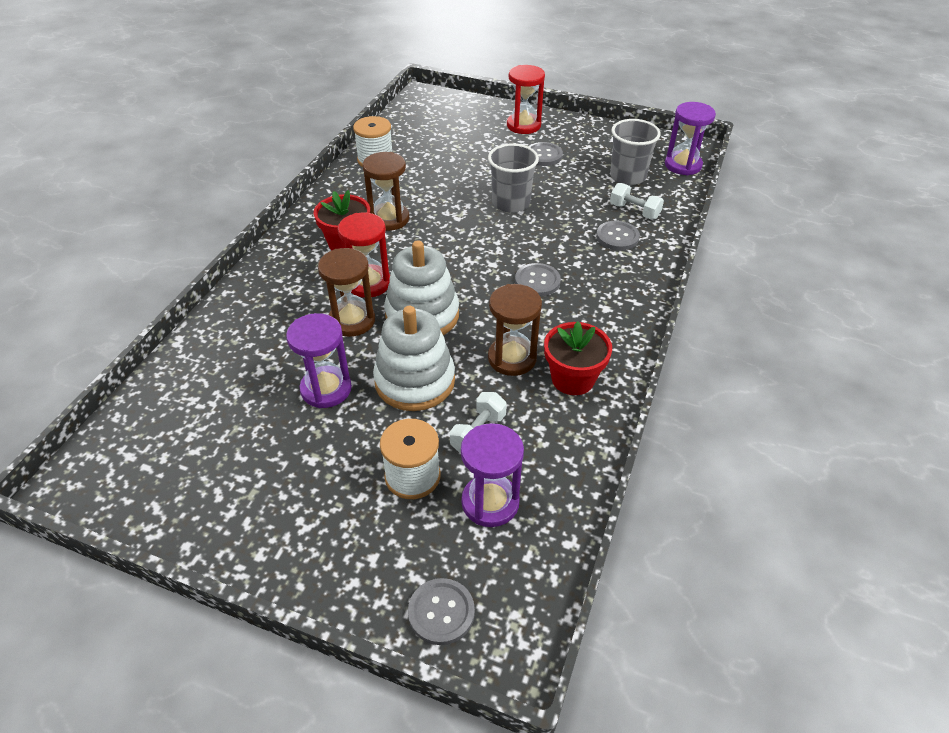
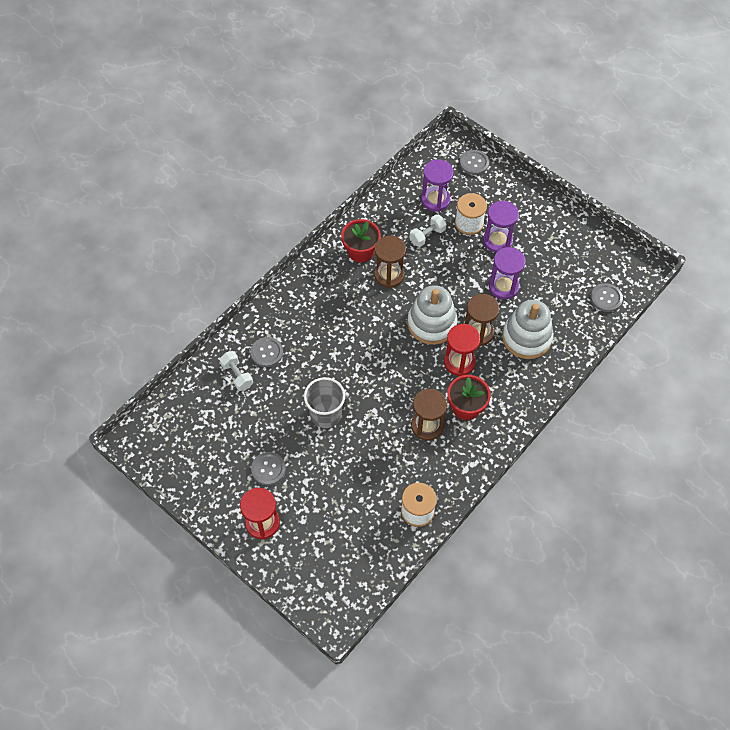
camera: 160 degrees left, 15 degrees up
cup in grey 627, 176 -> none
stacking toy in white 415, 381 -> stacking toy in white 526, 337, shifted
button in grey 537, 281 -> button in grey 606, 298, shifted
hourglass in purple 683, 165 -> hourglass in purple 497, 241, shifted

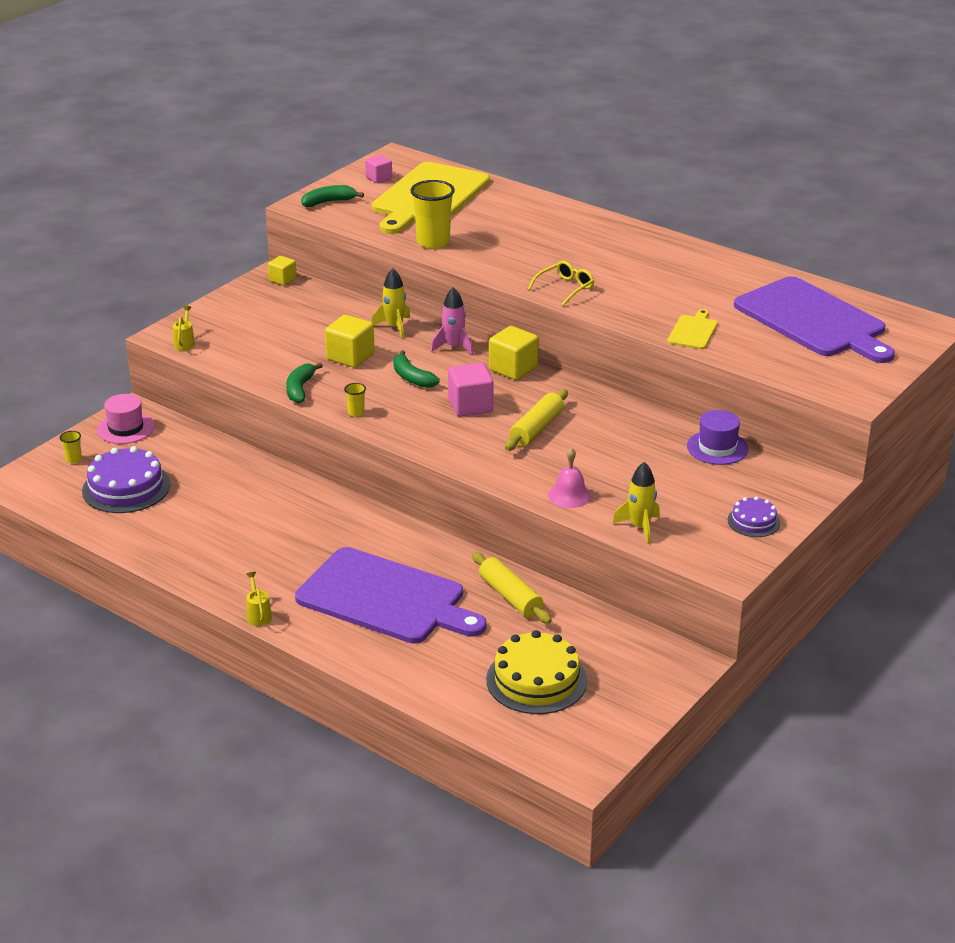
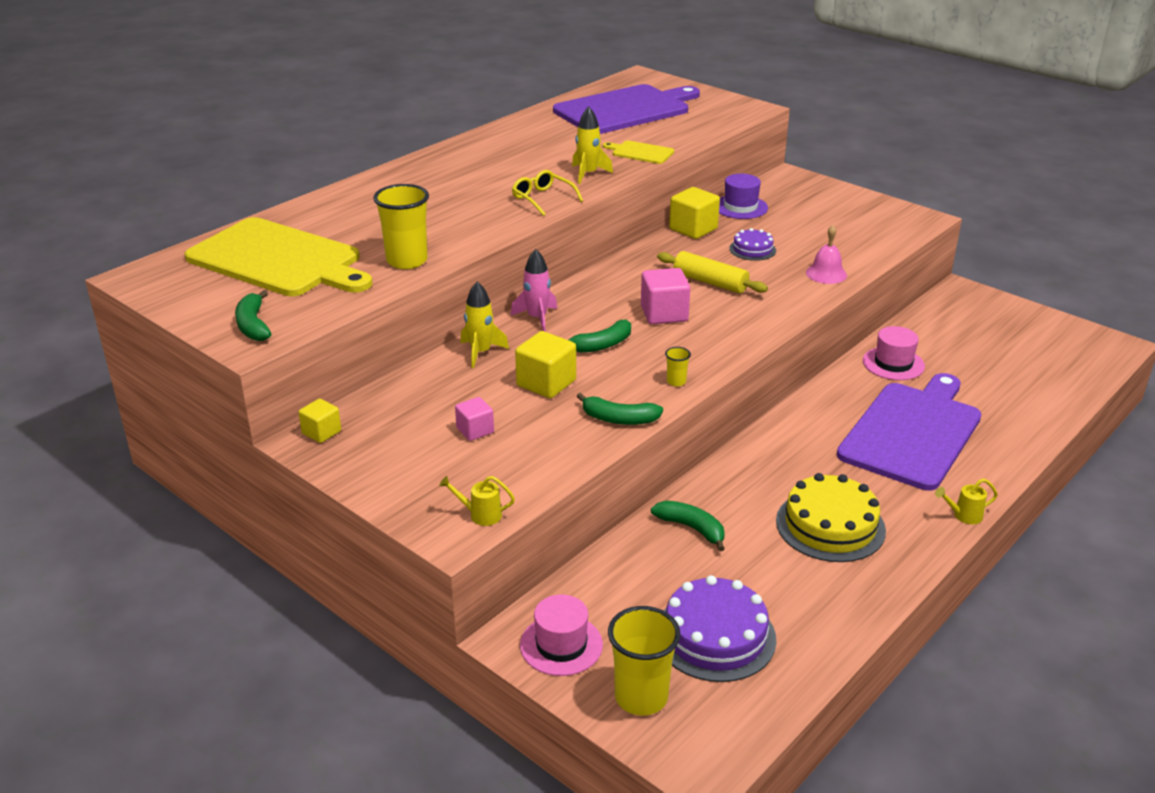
camera: 85 degrees left, 0 degrees up
none -> banana in green 692, 528
cube in pink 379, 178 -> cube in pink 475, 430, shifted
cake in yellow 536, 680 -> cake in yellow 830, 525, shifted
cube in yellow 513, 368 -> cube in yellow 693, 229, shifted
rocket in yellow 640, 527 -> rocket in yellow 588, 174, shifted
cake in purple 753, 521 -> cake in purple 752, 249, shifted
rolling pin in yellow 510, 597 -> hat in pink 893, 363
cup in yellow 73, 459 -> cup in yellow 641, 697, x2.20

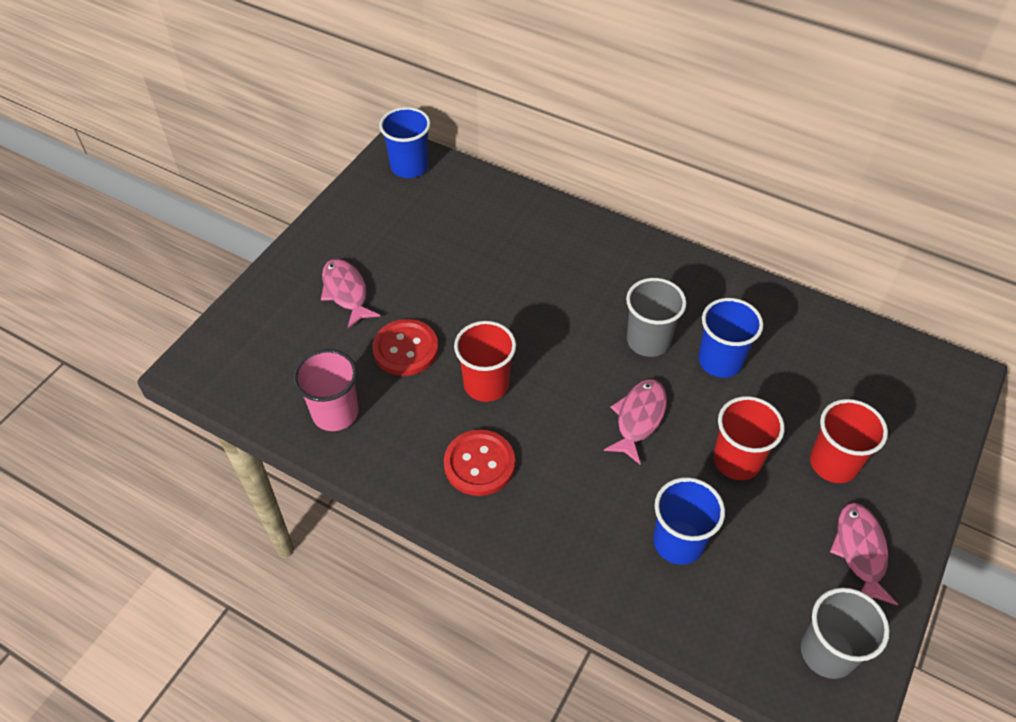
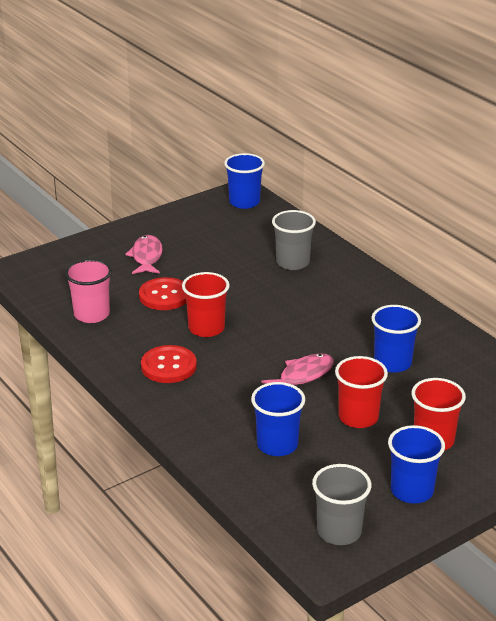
camera: 25 degrees right, 20 degrees down
cup in grey 648, 341 -> cup in grey 292, 262, shifted
fish in pink 860, 551 -> cup in blue 412, 491

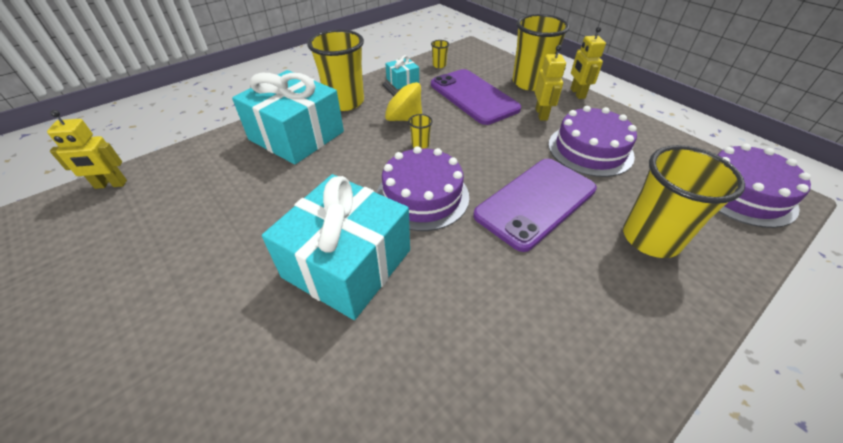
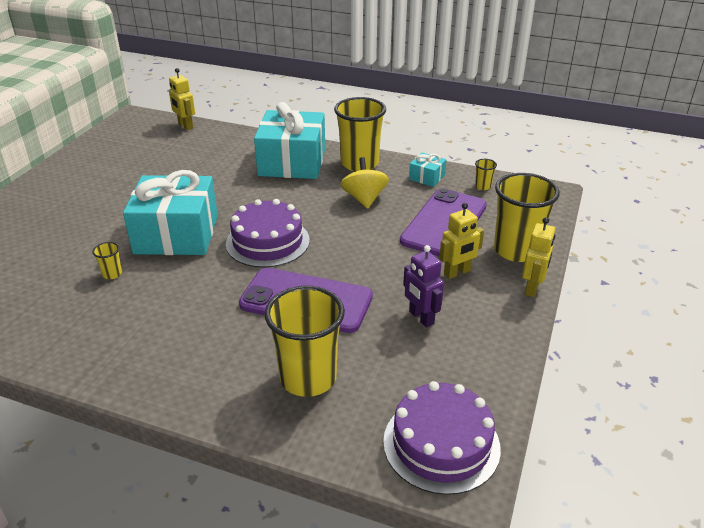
camera: 60 degrees right, 10 degrees down
cup in yellow 420, 145 -> cup in yellow 112, 274, shifted
cake in purple 590, 150 -> robot in purple 421, 318
robot in yellow 577, 93 -> robot in yellow 532, 288, 150 degrees clockwise

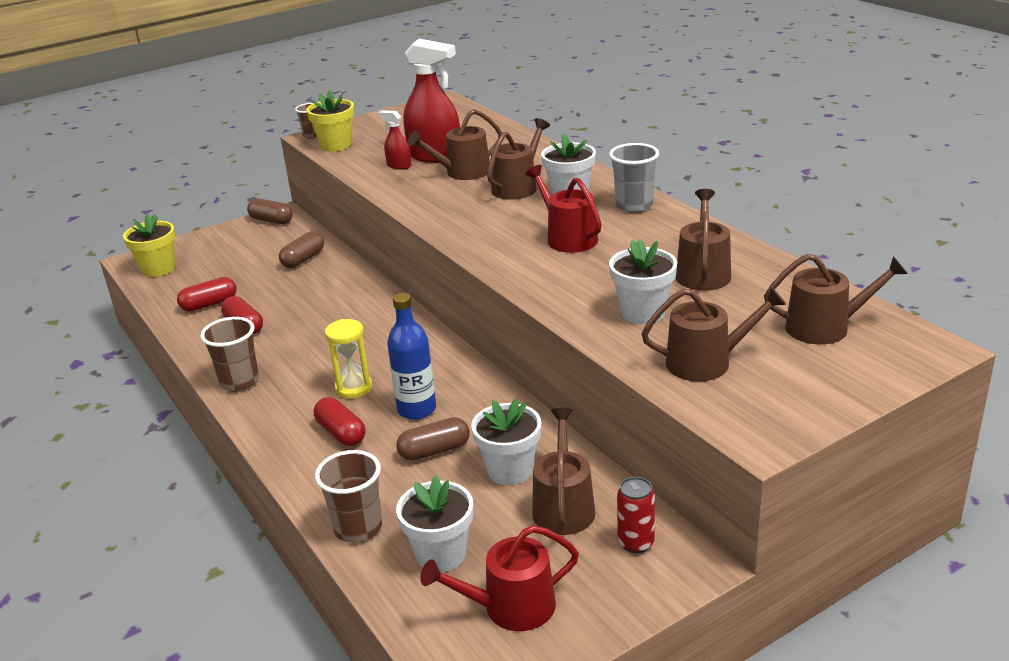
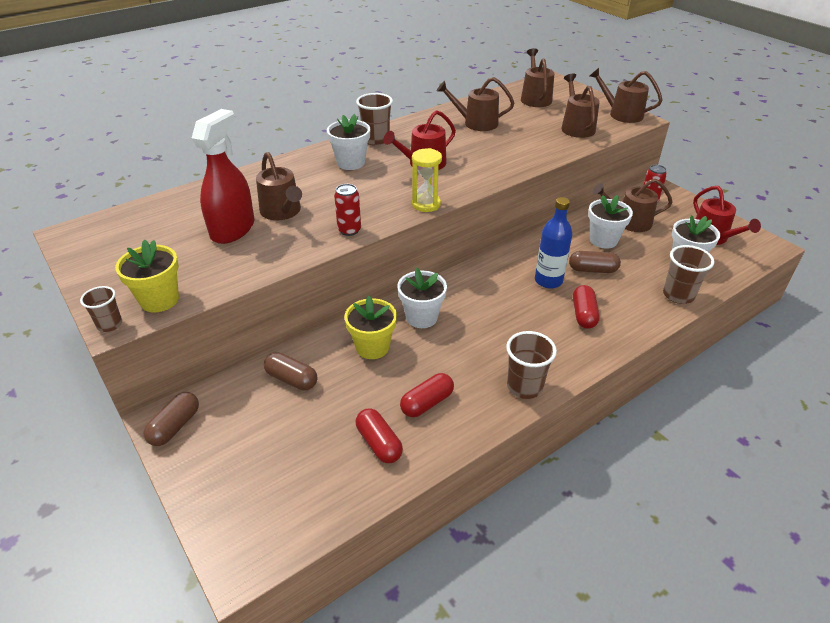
camera: 95 degrees left, 10 degrees up
spray bottle in red 399, 165 -> none
none -> can in red 349, 230
flower pot in yellow 158, 269 -> flower pot in yellow 372, 347, shifted
hourglass in yellow 354, 388 -> hourglass in yellow 426, 204, shifted
watering can in brown 517, 187 -> watering can in brown 621, 114, shifted
flower pot in white 642, 312 -> flower pot in white 421, 317, shifted
cup in grey 634, 206 -> cup in brown 376, 140
capsule in red 341, 433 -> capsule in red 583, 314, 45 degrees counterclockwise
capsule in brown 434, 451 -> capsule in brown 592, 270, 60 degrees counterclockwise

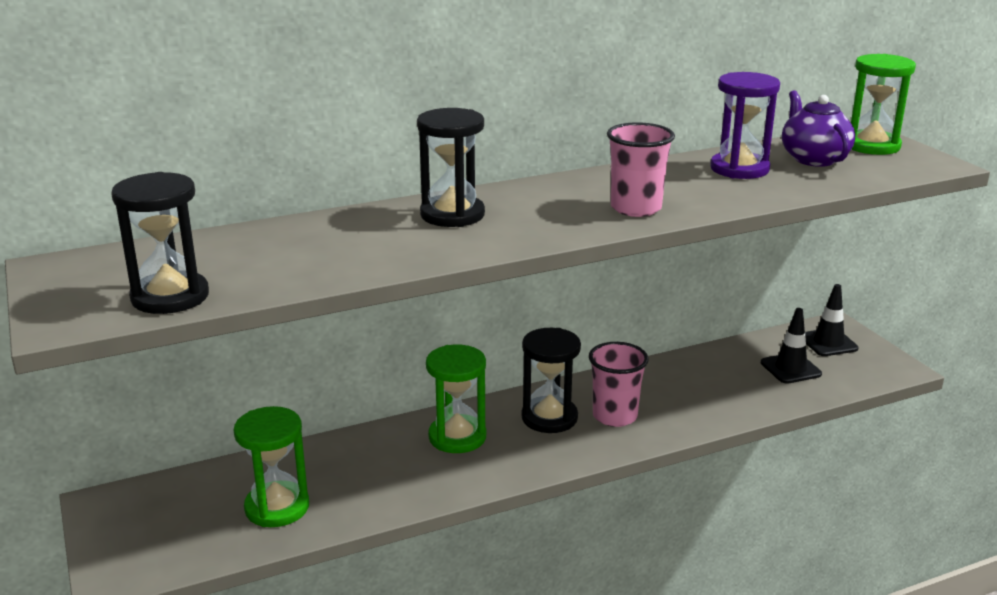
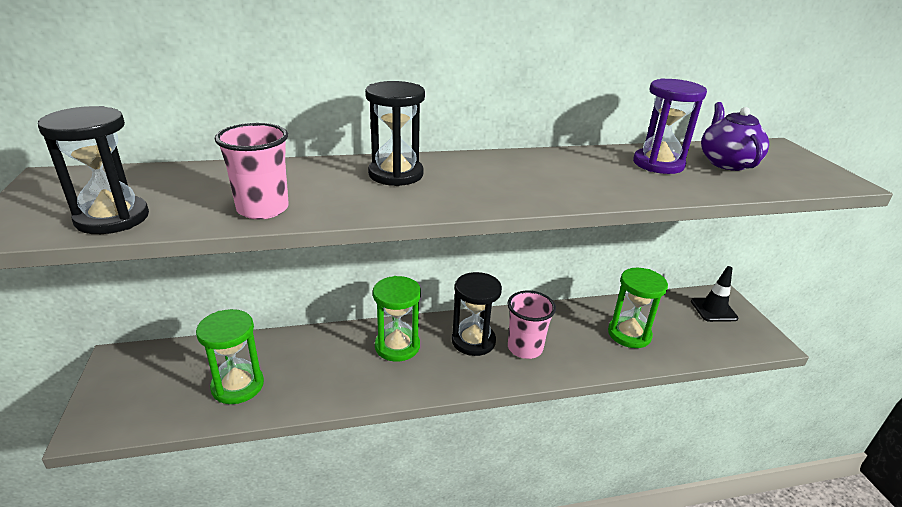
camera: 10 degrees right, 5 degrees up
traffic cone in black 790, 368 -> none
cup in pink 636, 208 -> cup in pink 263, 209, shifted
hourglass in green 871, 146 -> hourglass in green 629, 334, shifted

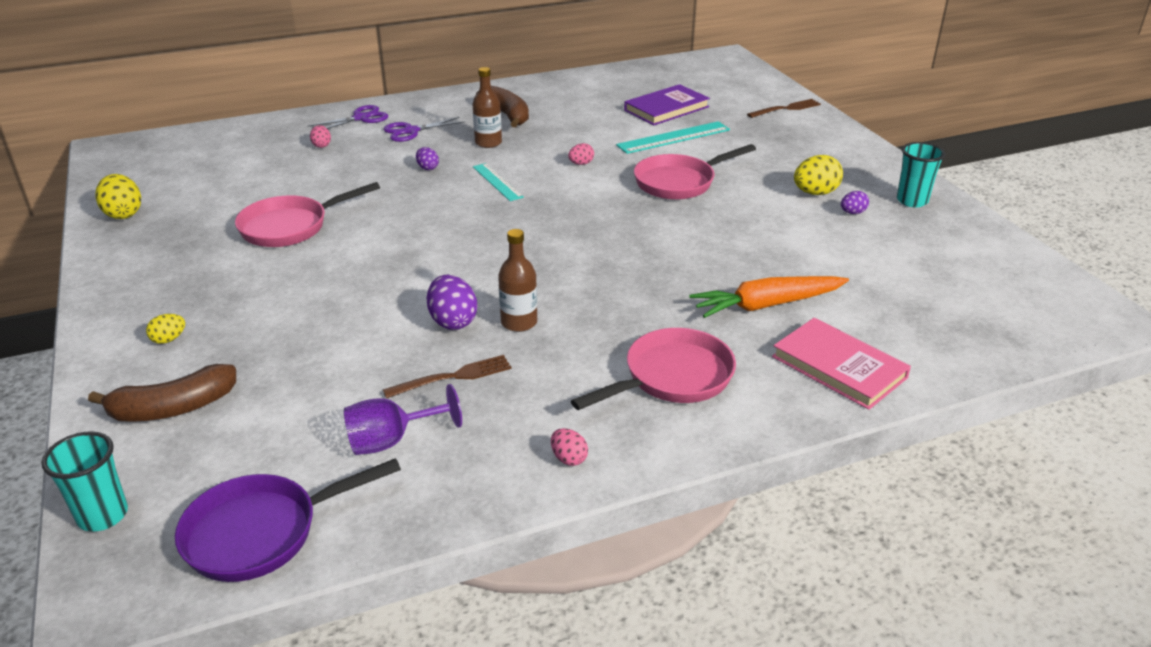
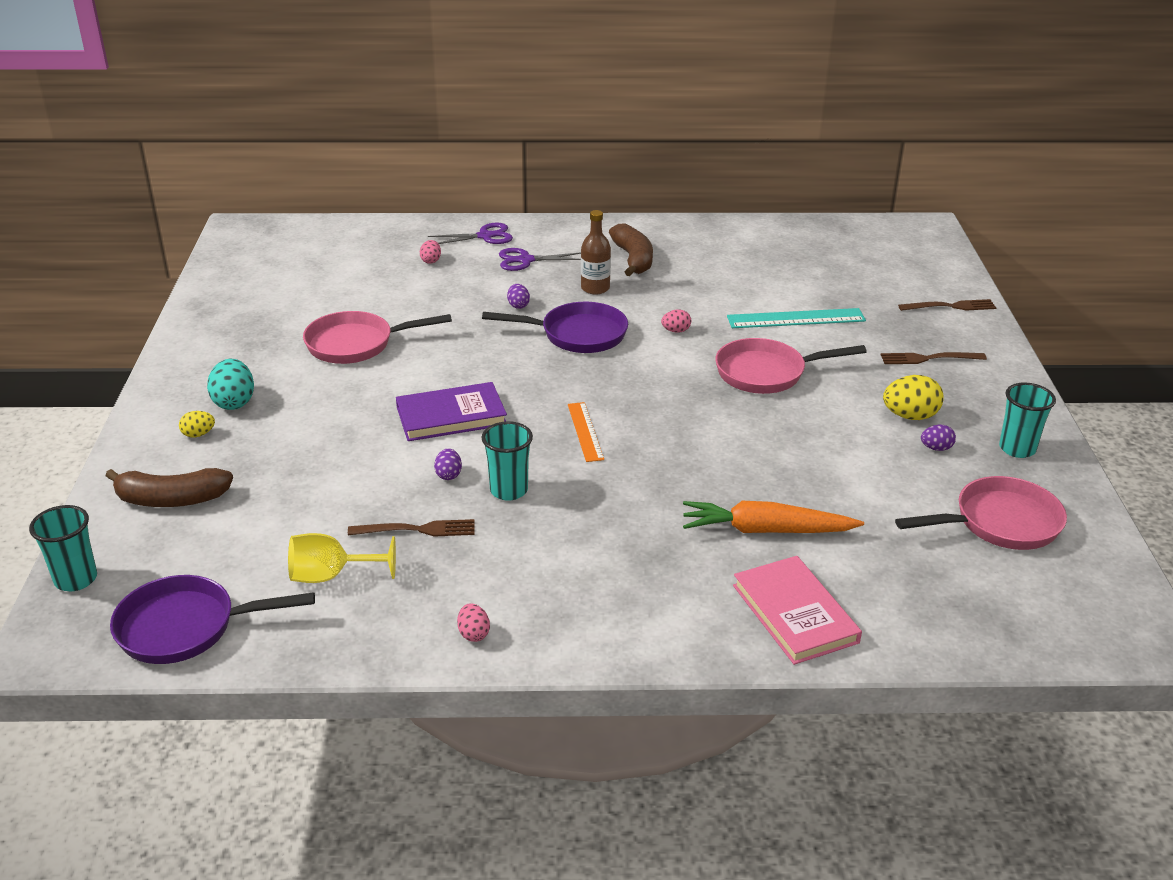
camera: 20 degrees right, 0 degrees up
egg in yellow 123, 214 -> none
none -> egg in turquoise 234, 402
none -> ruler in orange 585, 431
none -> fork in brown 928, 358
pan in pink 672, 377 -> pan in pink 1000, 523, shifted
book in purple 666, 108 -> book in purple 451, 416, shifted
ruler in turquoise 497, 182 -> pan in purple 577, 335
bottle in brown 519, 322 -> cup in turquoise 509, 490
goblet in purple 391, 440 -> goblet in yellow 331, 576
egg in purple 453, 321 -> egg in purple 448, 475, x0.56

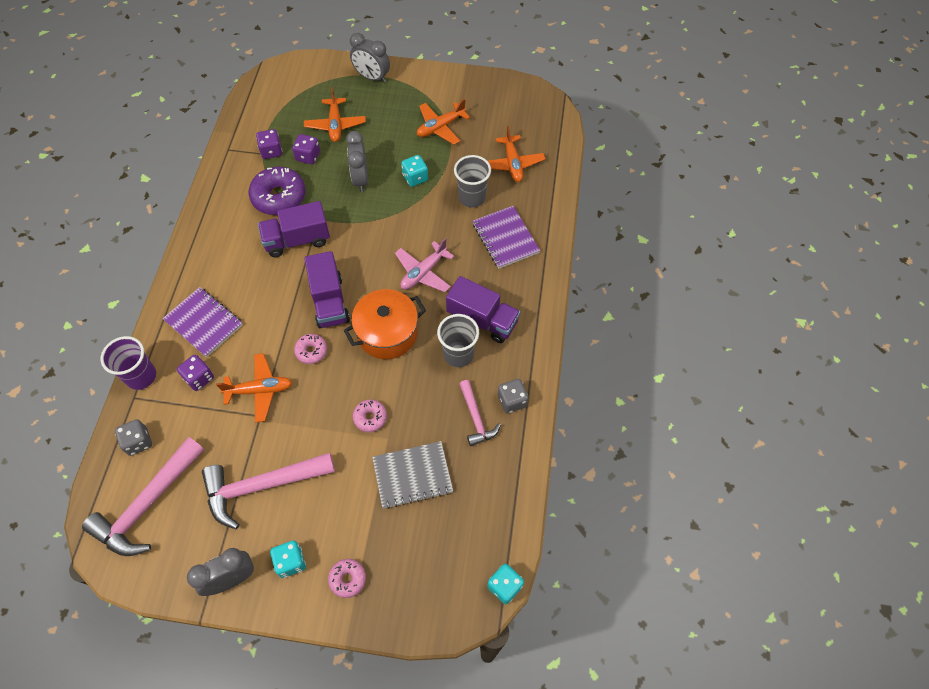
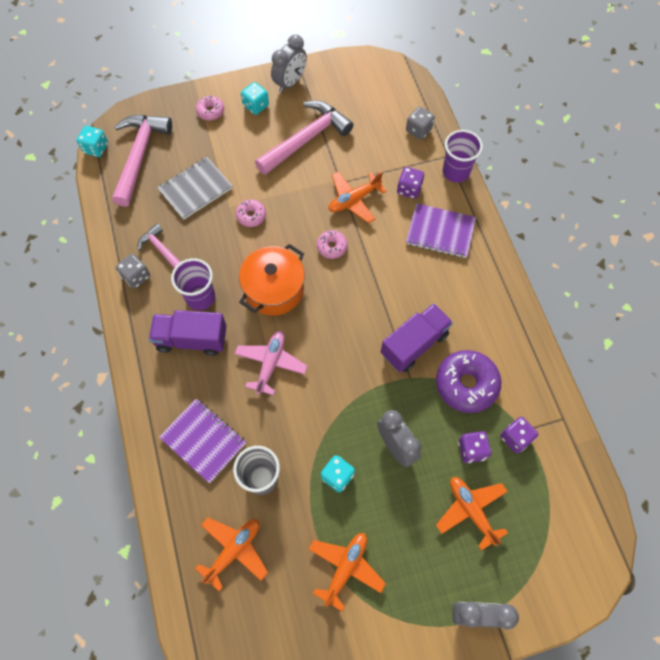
camera: 155 degrees right, 5 degrees up
truck in purple 330, 301 -> none
hammer in pink 147, 504 -> hammer in pink 140, 156, shifted
cup in grey 458, 354 -> cup in purple 200, 297
plane in orange 512, 164 -> plane in orange 234, 550, 75 degrees clockwise

